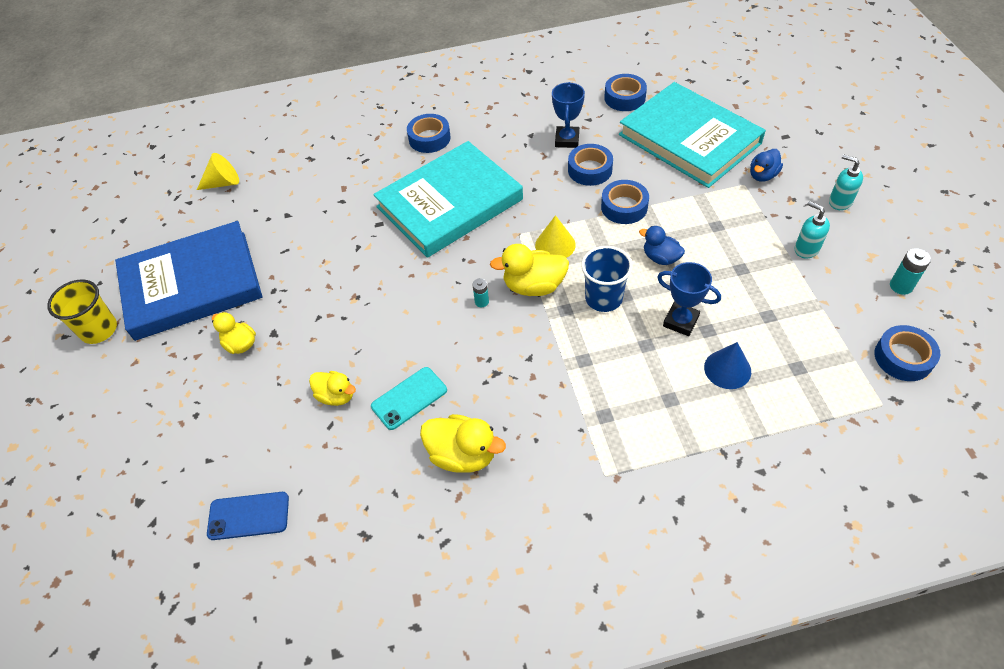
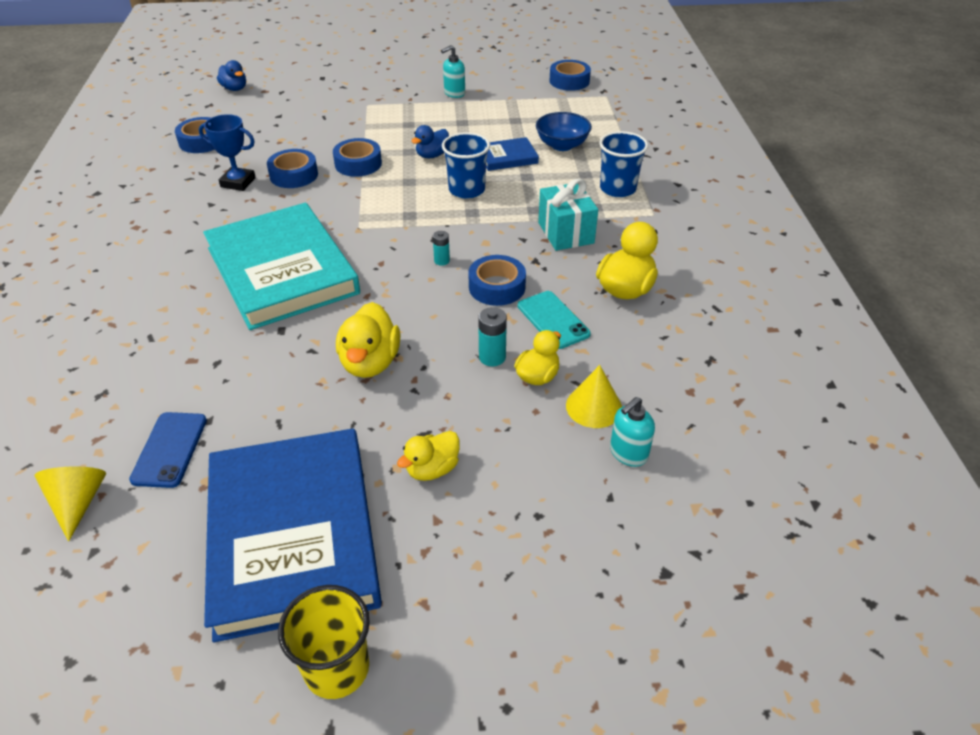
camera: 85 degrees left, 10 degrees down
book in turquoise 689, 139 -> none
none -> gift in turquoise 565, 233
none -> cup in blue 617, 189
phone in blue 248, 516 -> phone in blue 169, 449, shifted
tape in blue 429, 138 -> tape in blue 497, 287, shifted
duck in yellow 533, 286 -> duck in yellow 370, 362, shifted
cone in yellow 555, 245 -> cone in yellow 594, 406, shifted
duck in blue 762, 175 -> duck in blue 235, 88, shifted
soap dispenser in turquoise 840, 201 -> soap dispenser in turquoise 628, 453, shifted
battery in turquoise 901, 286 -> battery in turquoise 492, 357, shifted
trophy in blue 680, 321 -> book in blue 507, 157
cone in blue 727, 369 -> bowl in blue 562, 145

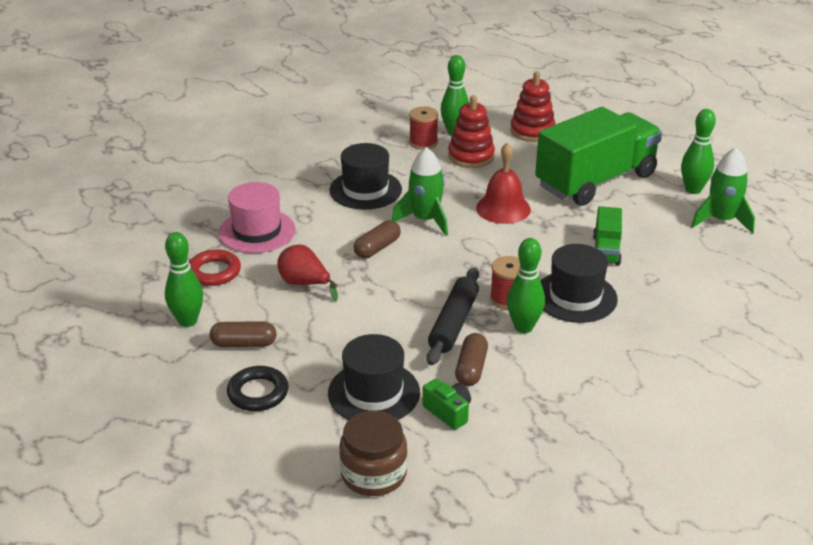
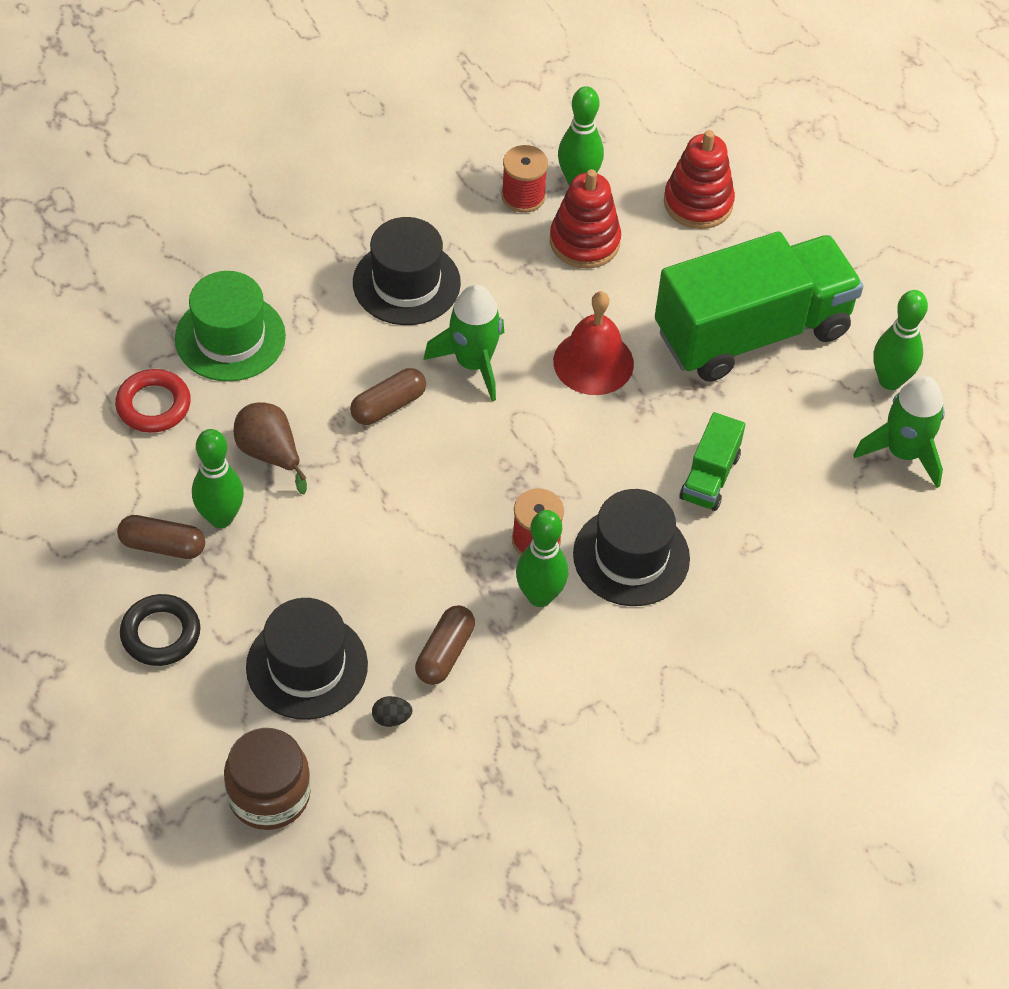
camera: 10 degrees right, 20 degrees up
rolling pin in black 453, 323 -> none
bowling pin in green 187, 321 -> bowling pin in green 221, 517, shifted
camera in green 448, 412 -> egg in black 391, 718
hat in pink 257, 231 -> hat in green 230, 337
pear in red 305, 284 -> pear in brown 270, 454

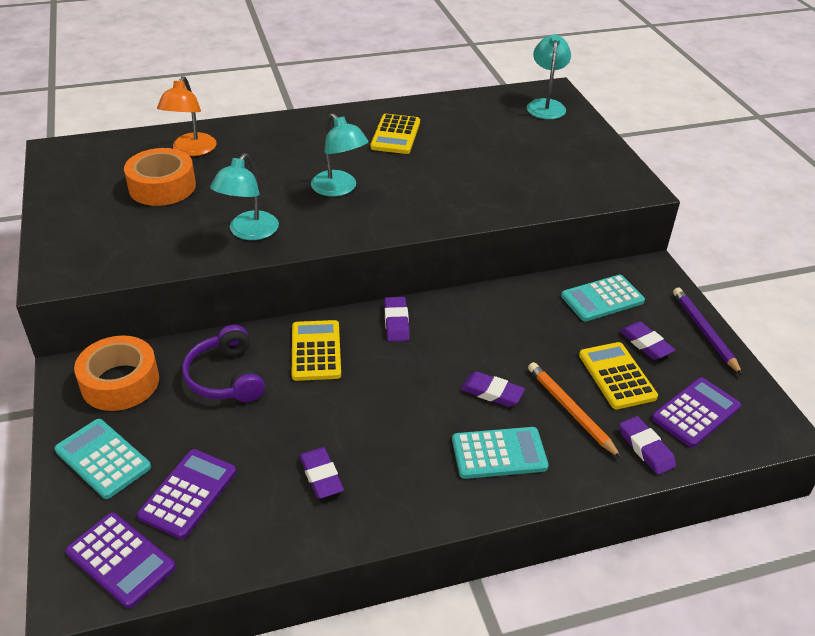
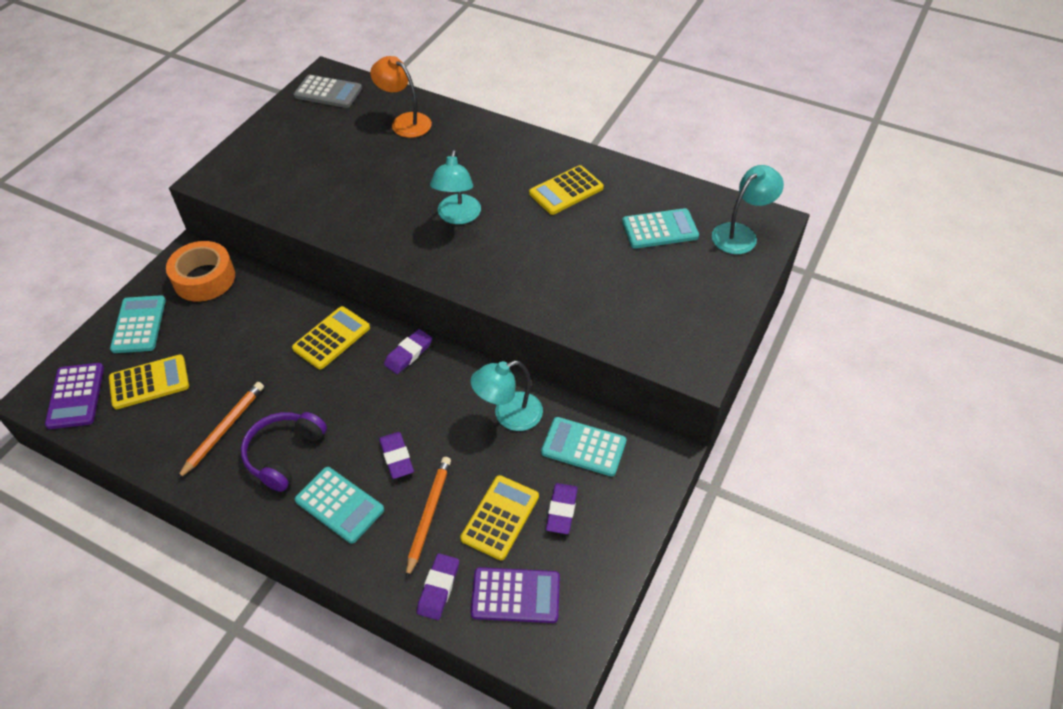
camera: 45 degrees right, 10 degrees up
tape in orange 162, 187 -> none
pencil in purple 704, 331 -> none
none -> calculator in grey 328, 92
none -> calculator in turquoise 660, 229
headphones in purple 226, 377 -> headphones in purple 284, 454, shifted
lamp in turquoise 249, 232 -> lamp in turquoise 508, 415, shifted
eraser in purple 321, 476 -> pencil in orange 224, 430
calculator in purple 188, 493 -> calculator in yellow 149, 382
lamp in orange 191, 150 -> lamp in orange 405, 122, 75 degrees clockwise

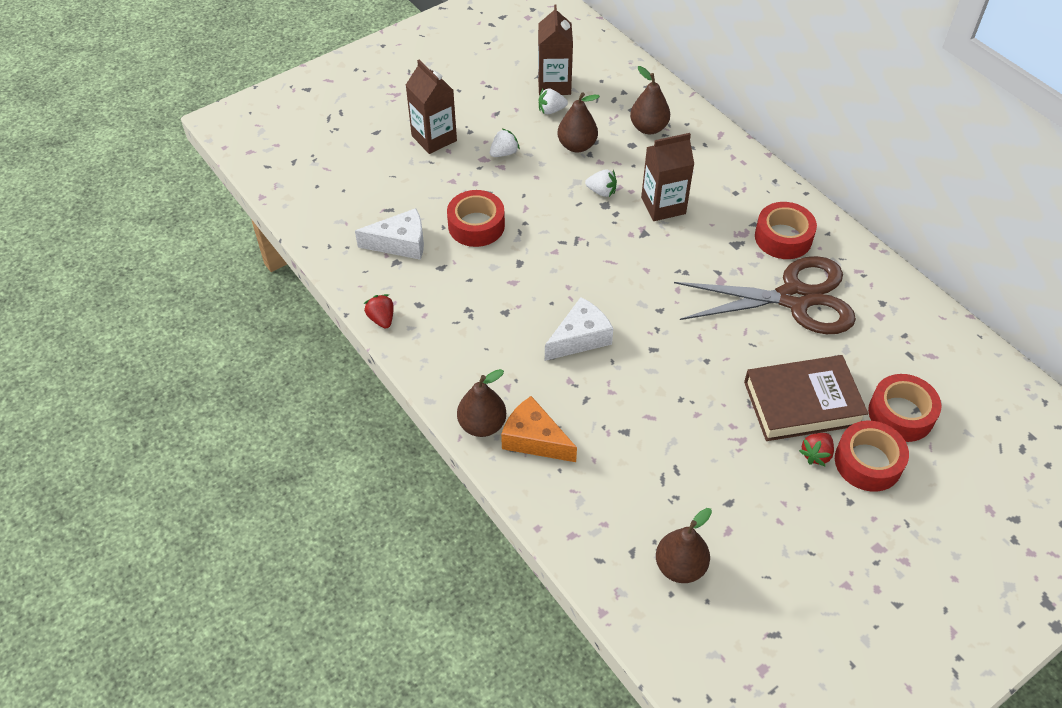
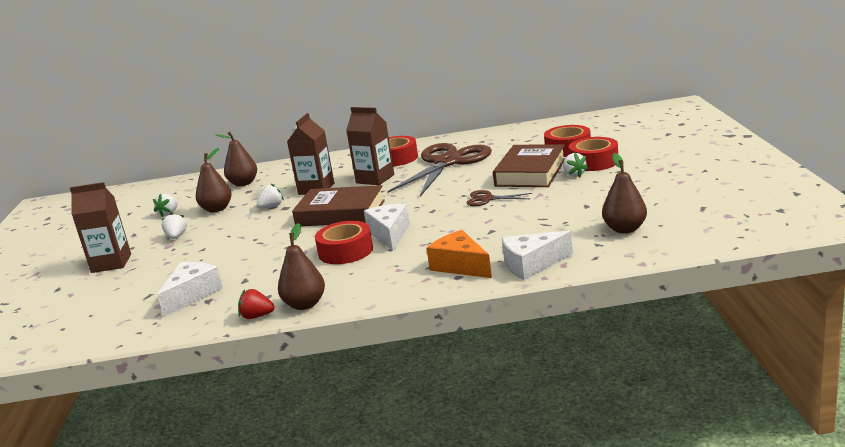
camera: 55 degrees left, 30 degrees down
none -> book in brown 340, 213
none -> scissors in brown 487, 199
none -> cheese in white 532, 265
tape in red 476, 225 -> tape in red 346, 251, shifted
pear in brown 482, 425 -> pear in brown 305, 304, shifted
carton in brown 554, 84 -> carton in brown 375, 179, shifted
strawberry in red 816, 454 -> strawberry in white 574, 175
cheese in orange 534, 439 -> cheese in orange 460, 266, 75 degrees clockwise

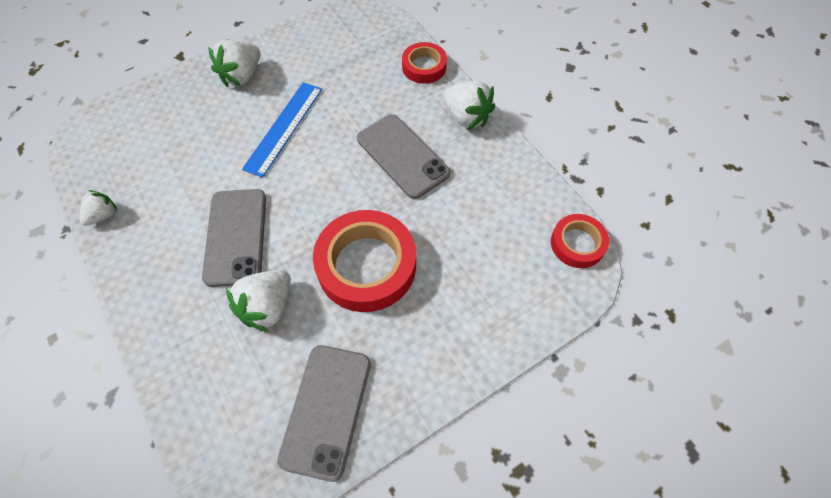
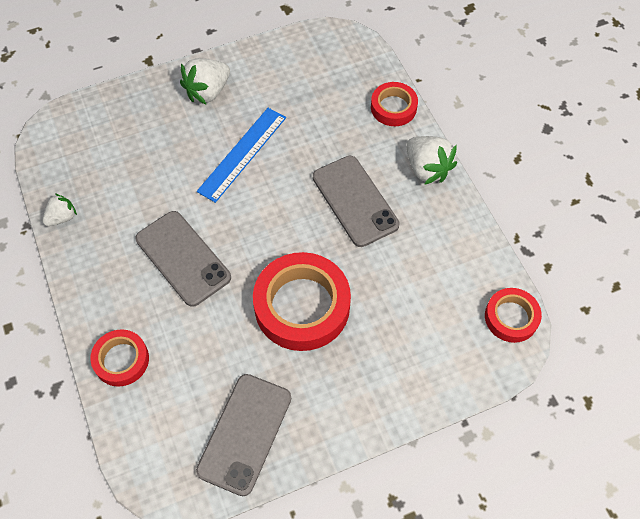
camera: 10 degrees right, 0 degrees up
strawberry in white 267, 307 -> none
none -> tape in red 121, 360
phone in grey 236, 237 -> phone in grey 183, 258, 45 degrees counterclockwise

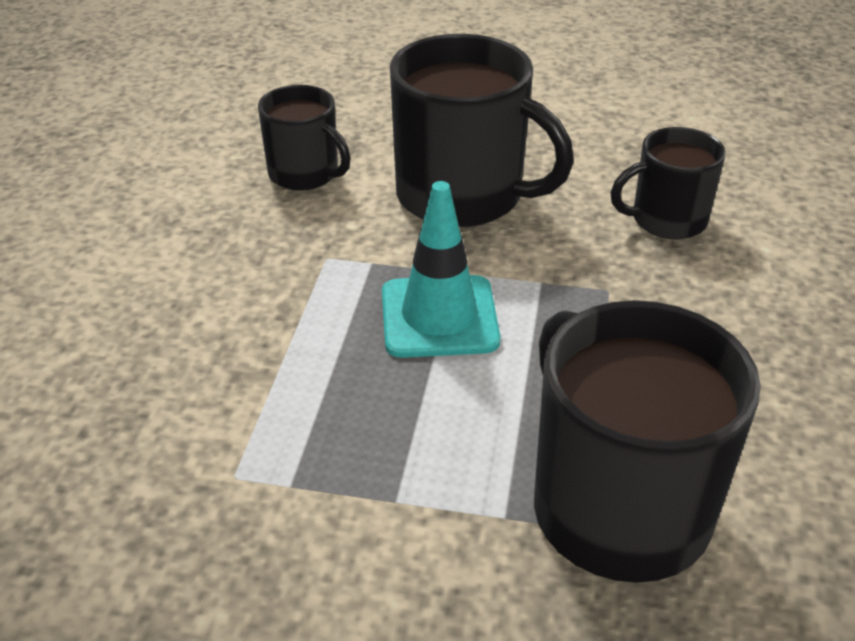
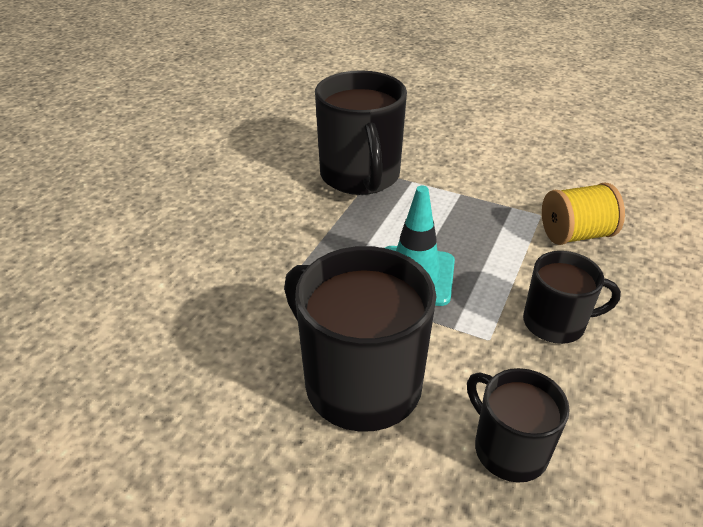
camera: 165 degrees left, 0 degrees up
none -> spool in yellow 575, 235
mug in black 667, 220 -> mug in black 555, 323, shifted

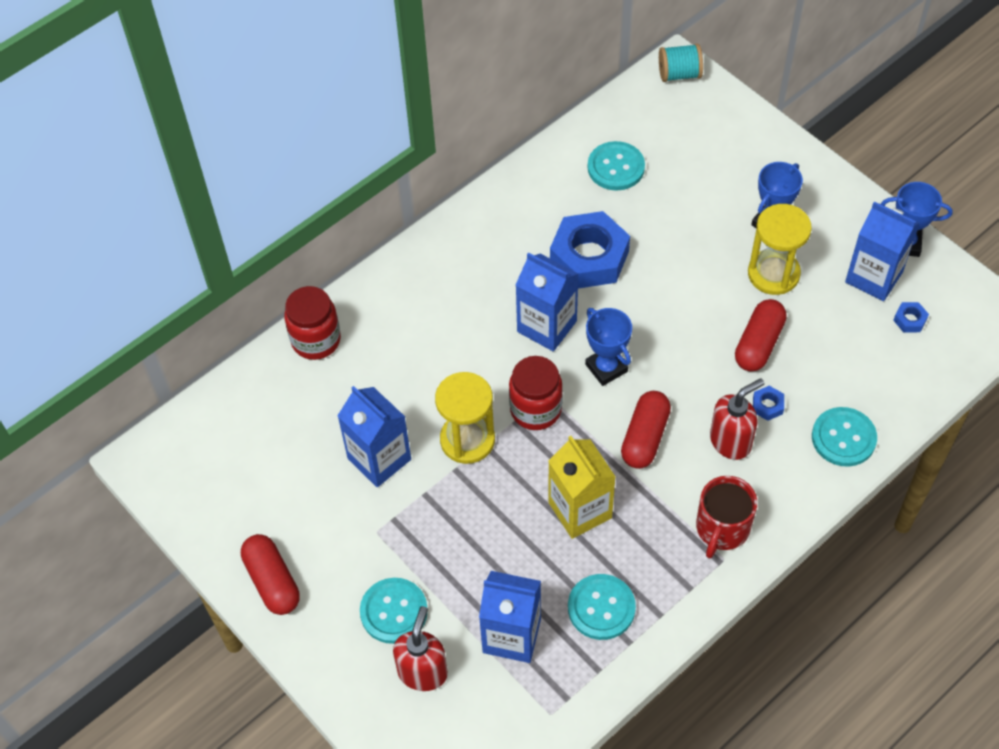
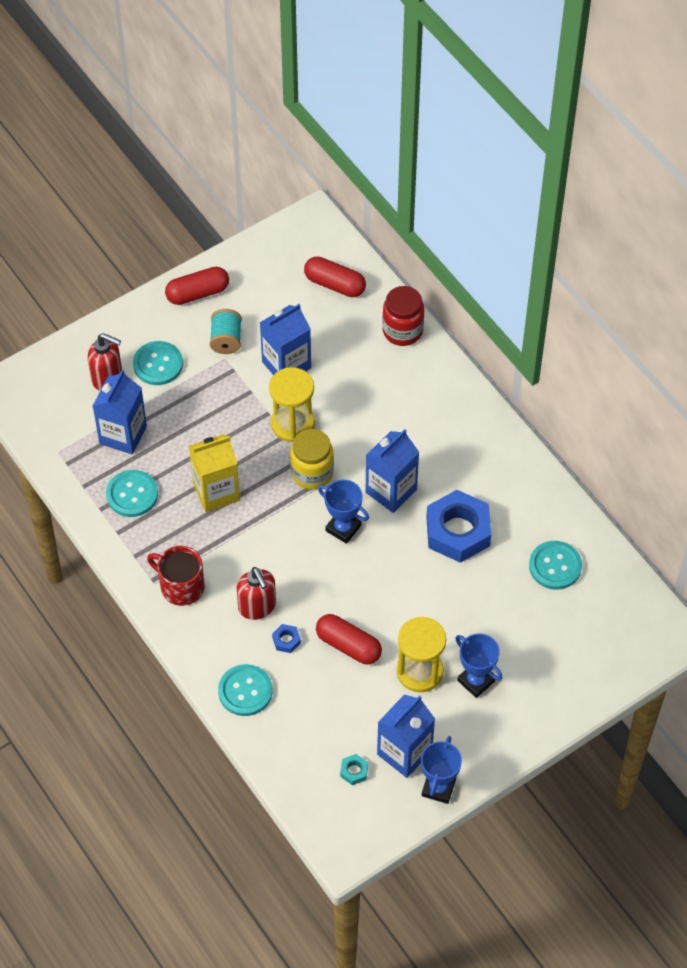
camera: 95 degrees right, 0 degrees up
capsule in red 645, 437 -> capsule in red 334, 284, shifted
spool in turquoise 679, 74 -> spool in turquoise 226, 340, shifted
jar in red 535, 409 -> jar in yellow 312, 473
nut in blue 910, 320 -> nut in turquoise 354, 771
trophy in blue 606, 368 -> trophy in blue 343, 528, 60 degrees clockwise

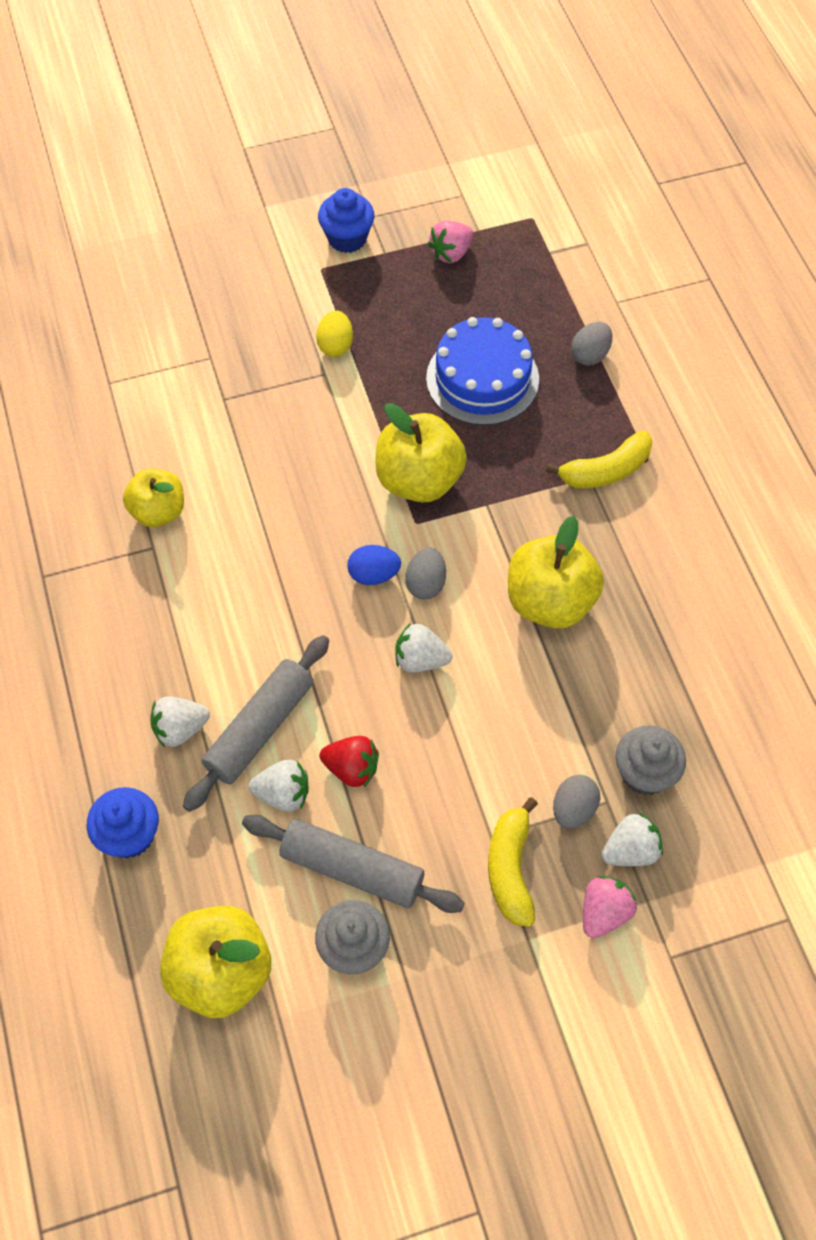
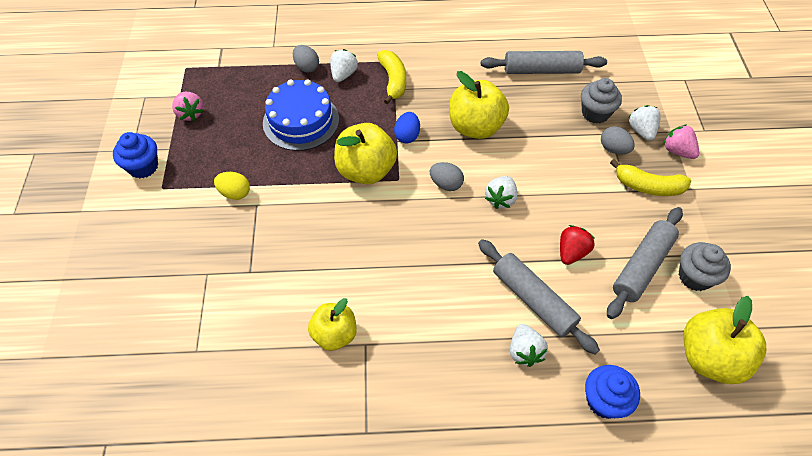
camera: 75 degrees left, 5 degrees down
none -> rolling pin in grey 541, 70
strawberry in white 283, 794 -> strawberry in white 343, 74, shifted
egg in blue 374, 574 -> egg in blue 407, 136, shifted

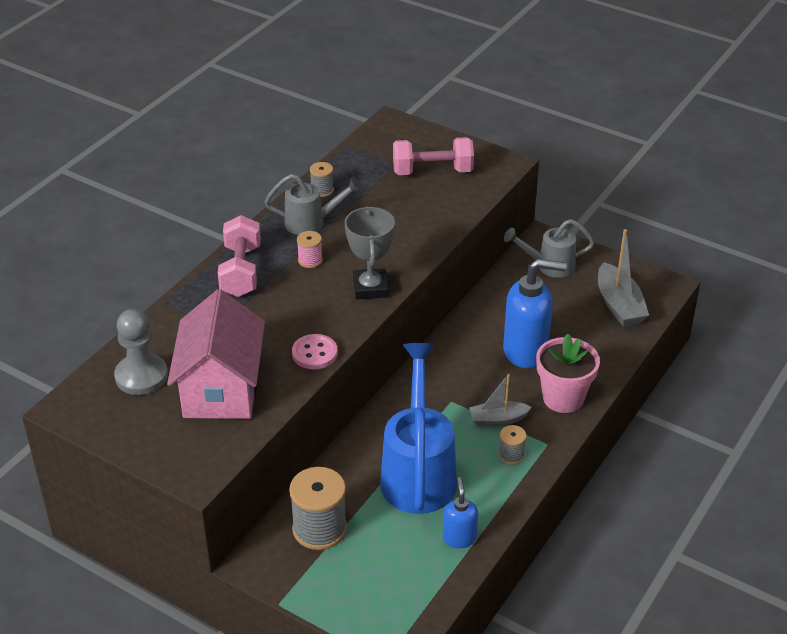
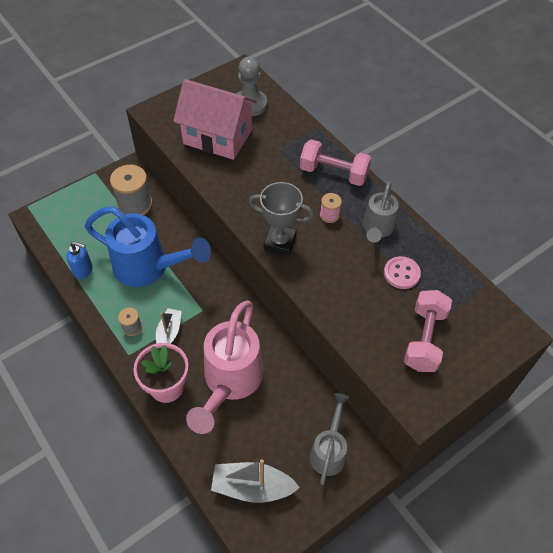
camera: 110 degrees right, 15 degrees up
spool in grey 322, 190 -> none
button in pink 314, 353 -> button in pink 401, 273, shifted
soap dispenser in blue 526, 351 -> watering can in pink 229, 383

